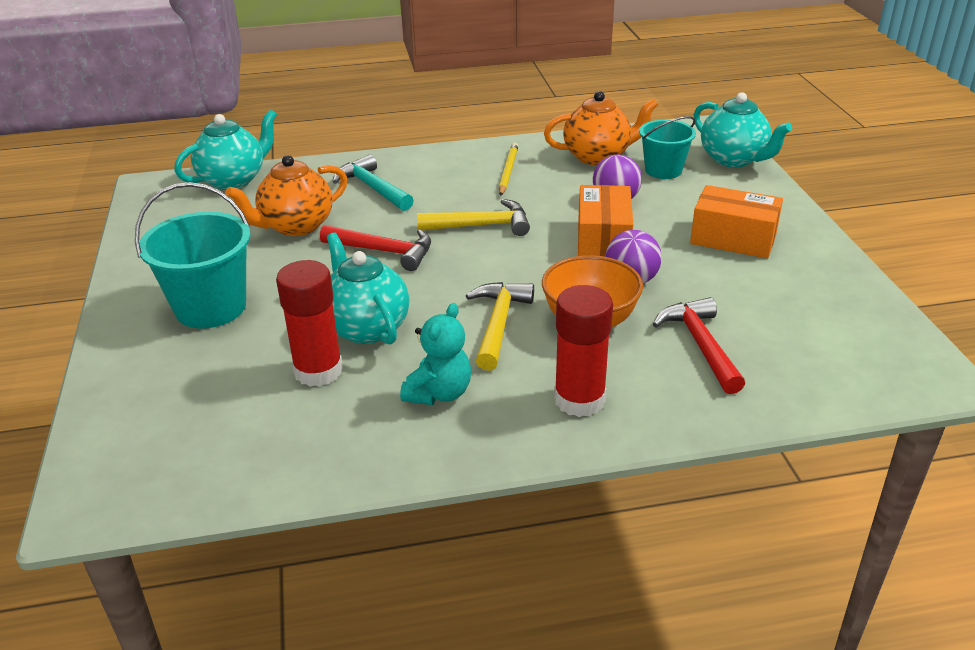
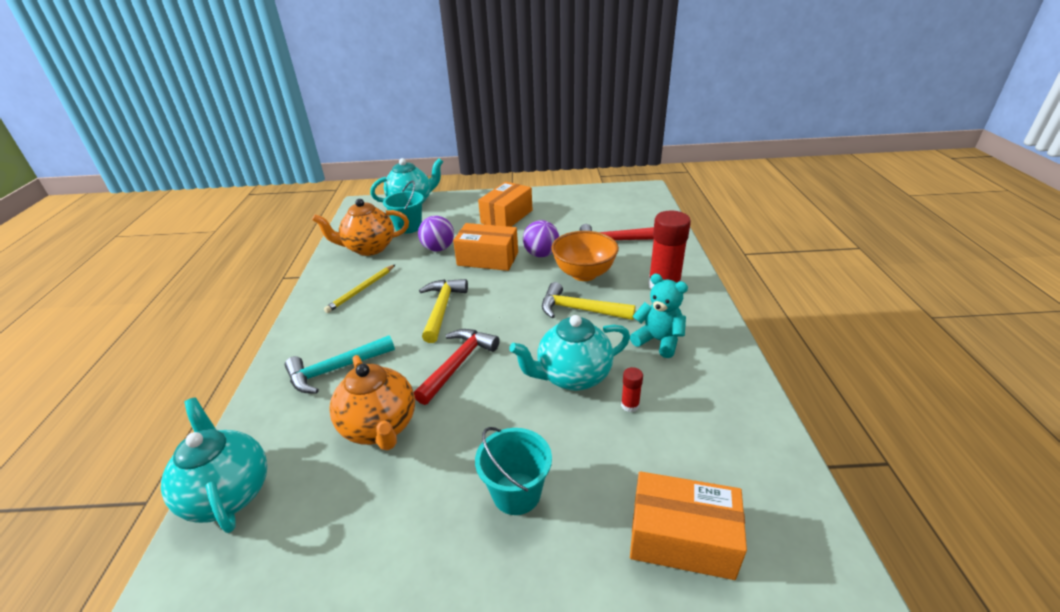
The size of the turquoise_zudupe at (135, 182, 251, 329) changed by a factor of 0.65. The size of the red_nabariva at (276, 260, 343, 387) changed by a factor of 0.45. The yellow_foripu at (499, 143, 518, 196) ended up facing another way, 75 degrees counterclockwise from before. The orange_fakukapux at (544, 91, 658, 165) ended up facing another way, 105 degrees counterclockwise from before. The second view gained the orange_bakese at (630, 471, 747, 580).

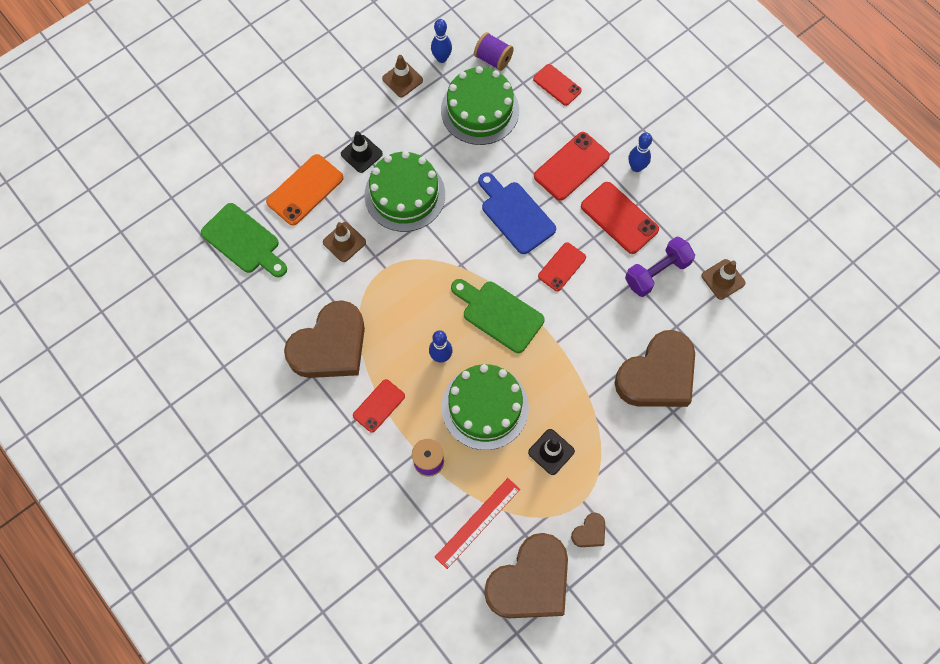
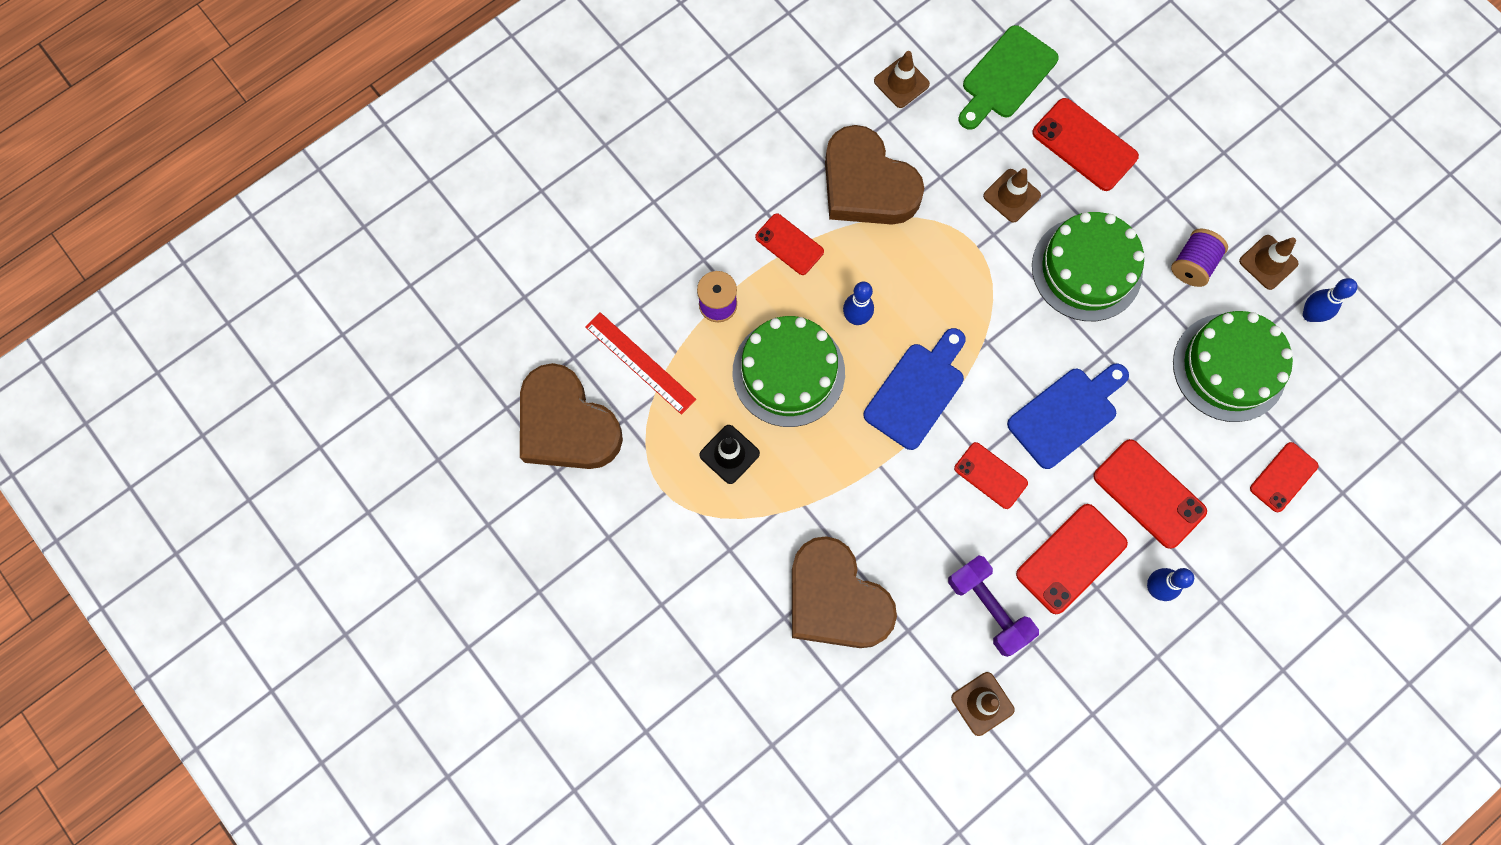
What was the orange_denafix at (266, 154, 343, 225) turned into the red_denafix at (1032, 98, 1139, 191). The second view lost the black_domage at (341, 131, 383, 173). What was the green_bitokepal at (451, 279, 545, 353) turned into the blue_bitokepal at (864, 328, 966, 450). The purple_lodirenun ended up elsewhere, having gone from (474, 32, 514, 71) to (1171, 229, 1228, 287). The second view lost the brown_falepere at (571, 513, 605, 547). The second view gained the brown_domage at (874, 51, 930, 108).

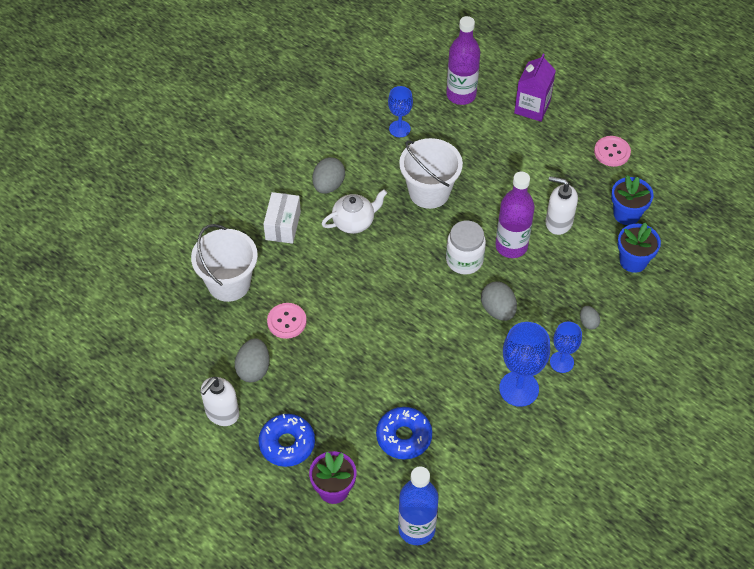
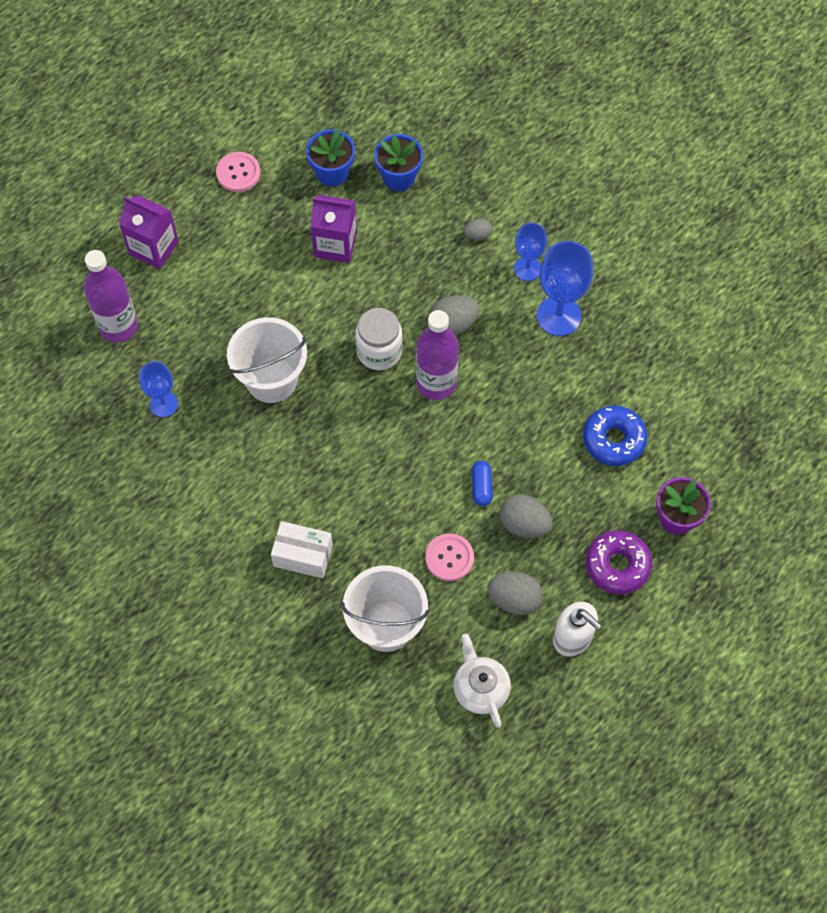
What was the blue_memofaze at (259, 414, 315, 467) turned into the purple_memofaze at (586, 530, 652, 594). The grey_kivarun ended up elsewhere, having gone from (312, 157, 345, 194) to (500, 494, 553, 538). The white_fakukapux ended up elsewhere, having gone from (322, 189, 387, 234) to (453, 634, 511, 728). The second view lost the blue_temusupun at (398, 466, 439, 545). The purple_temusupun ended up elsewhere, having gone from (495, 171, 535, 258) to (416, 310, 459, 400). Where the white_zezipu stood at (546, 176, 578, 235), the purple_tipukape came to stand at (310, 195, 357, 263). The second view gained the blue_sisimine at (472, 461, 493, 506).

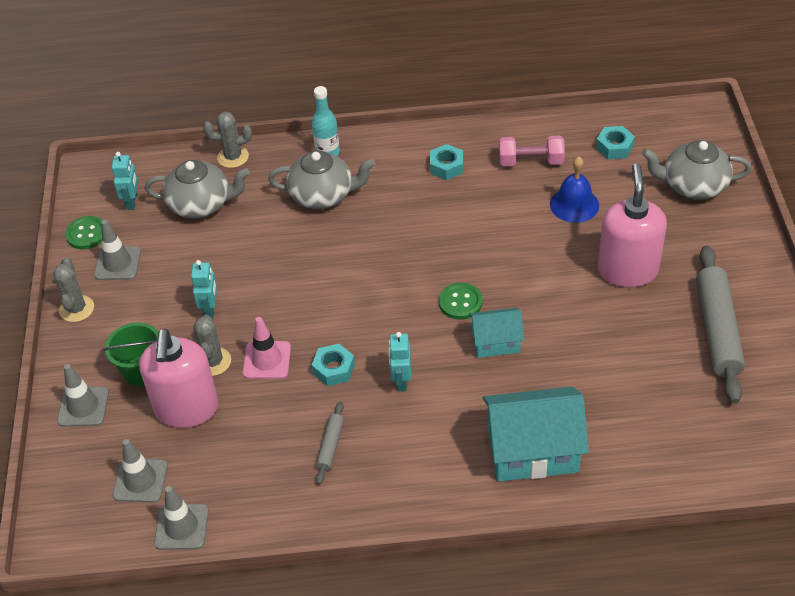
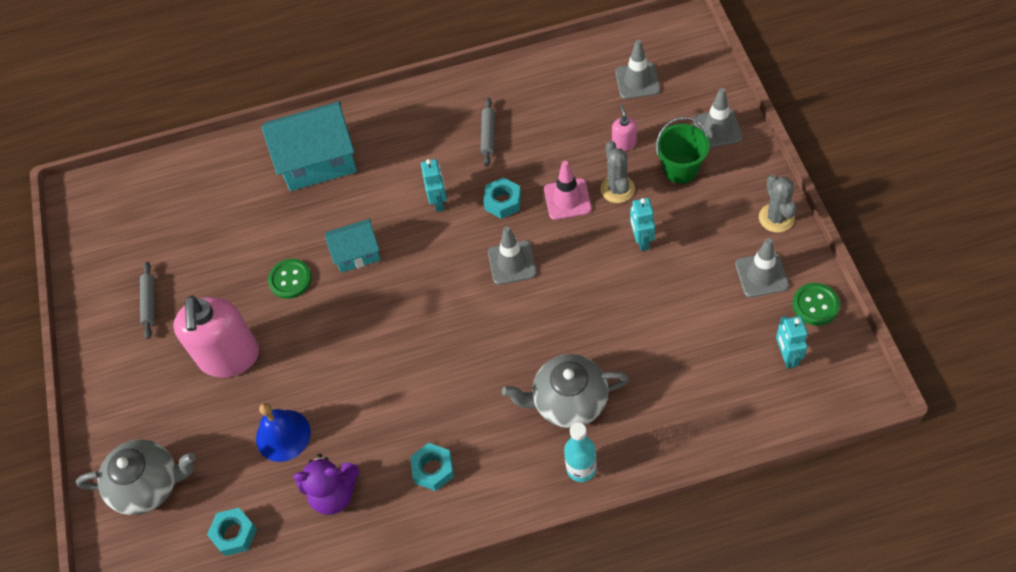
The size of the pink_zezipu at (139, 329, 218, 428) changed by a factor of 0.42. The second view lost the grey_fakukapux at (145, 160, 250, 219). The grey_domage ended up elsewhere, having gone from (154, 486, 209, 550) to (488, 226, 537, 285). The second view lost the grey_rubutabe at (203, 112, 252, 168). The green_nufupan ended up elsewhere, having gone from (439, 283, 483, 320) to (268, 259, 312, 299). Where the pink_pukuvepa stood at (499, 136, 565, 166), the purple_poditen came to stand at (294, 454, 360, 515). The size of the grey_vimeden at (696, 245, 745, 403) changed by a factor of 0.47.

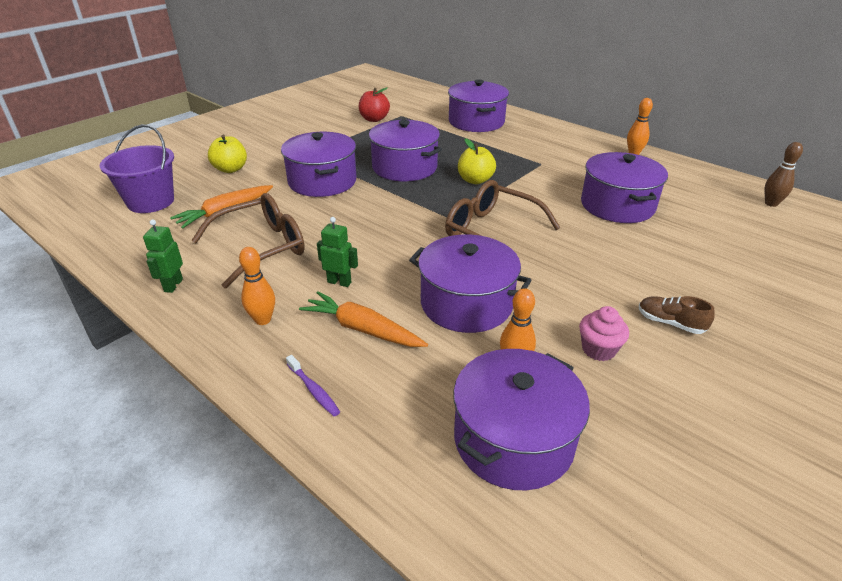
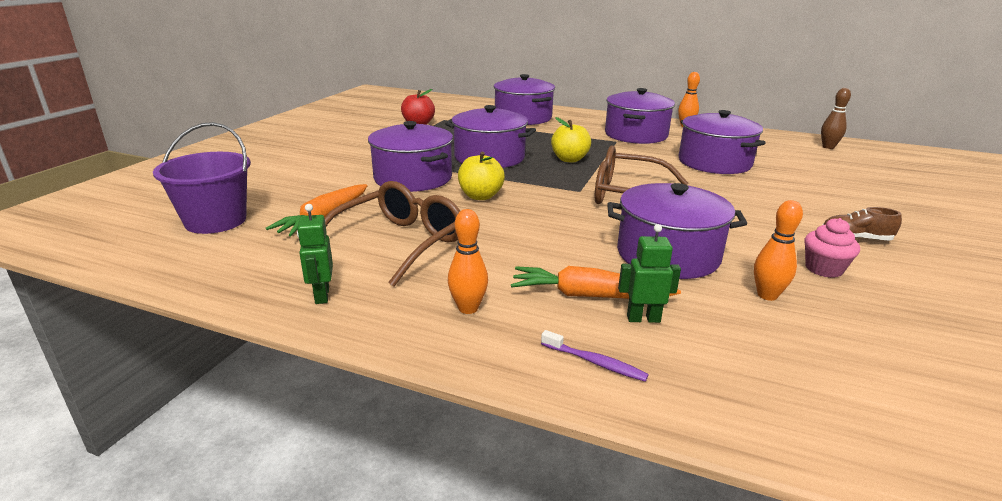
The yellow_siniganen ended up elsewhere, having gone from (208, 135, 247, 173) to (458, 152, 505, 200). The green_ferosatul ended up elsewhere, having gone from (317, 217, 358, 287) to (618, 224, 681, 323). The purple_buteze ended up elsewhere, having gone from (453, 349, 590, 490) to (605, 88, 675, 144).

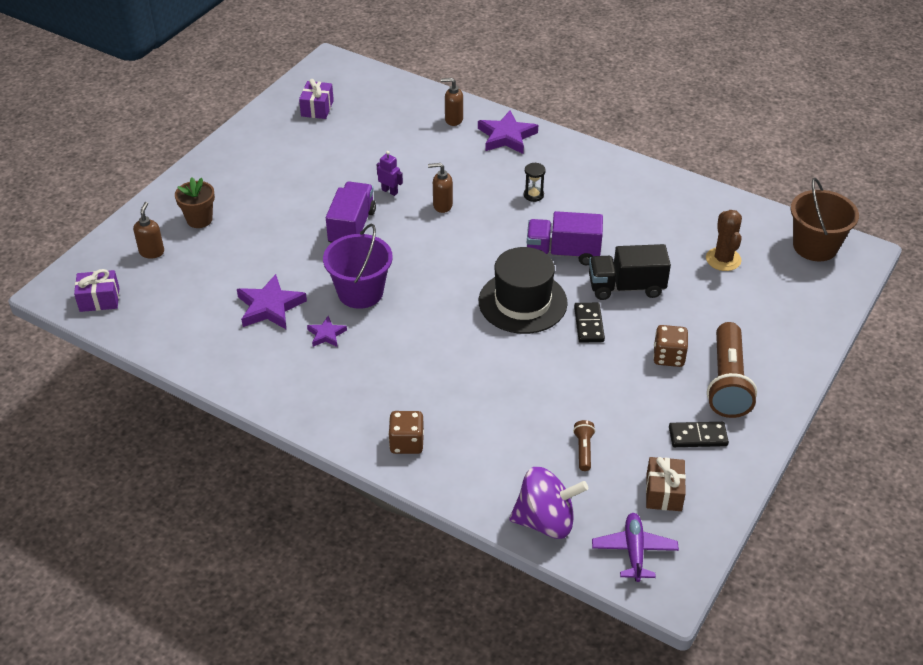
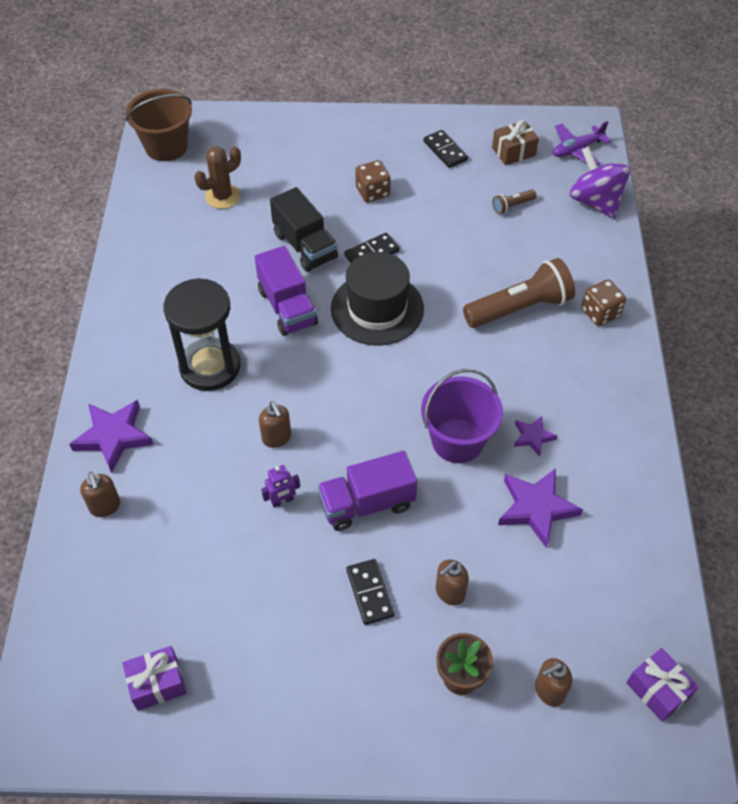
The purple_ferosatul at (377, 151, 403, 196) ended up facing another way, 120 degrees counterclockwise from before. The size of the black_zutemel at (524, 163, 546, 202) changed by a factor of 2.49. The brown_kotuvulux ended up elsewhere, having gone from (707, 322, 757, 418) to (463, 258, 575, 328). The second view gained the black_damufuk at (346, 559, 394, 625). The second view gained the brown_zezipu at (435, 559, 469, 606).

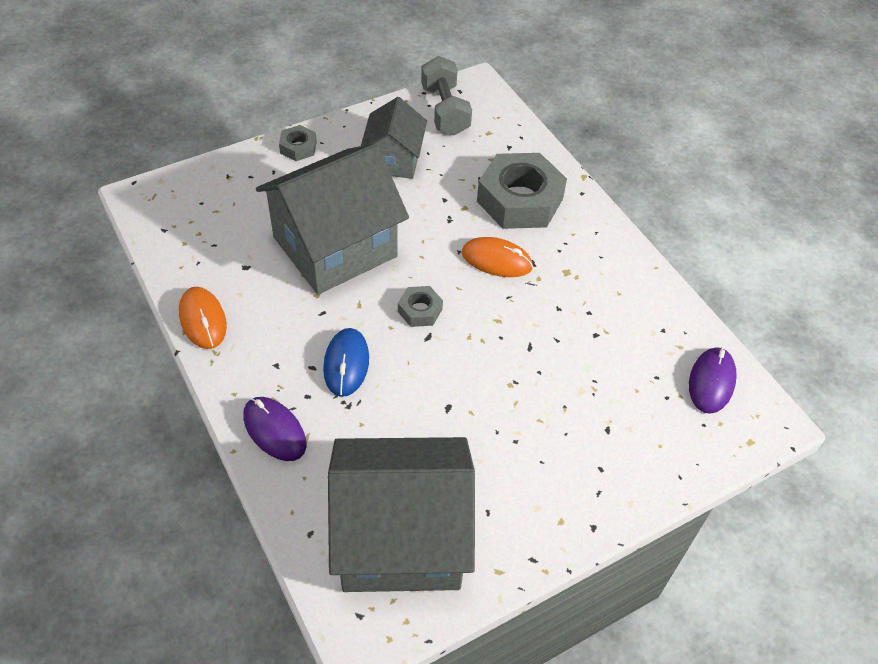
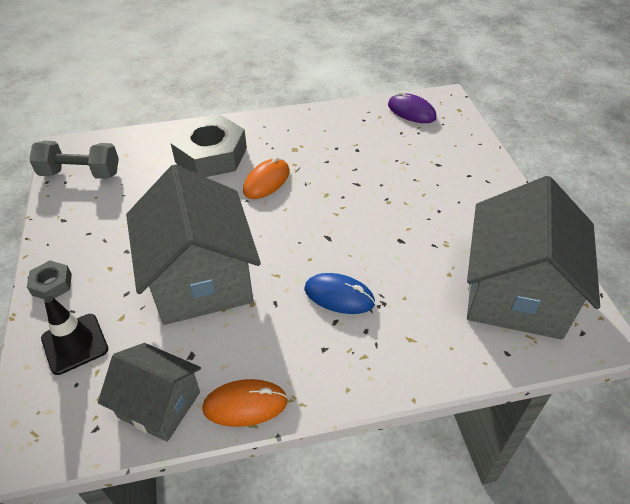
The second view lost the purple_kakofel at (243, 397, 306, 461). The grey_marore ended up elsewhere, having gone from (361, 97, 427, 179) to (98, 343, 201, 442). The second view lost the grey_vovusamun at (398, 286, 443, 327). The second view gained the black_domage at (41, 296, 108, 375).

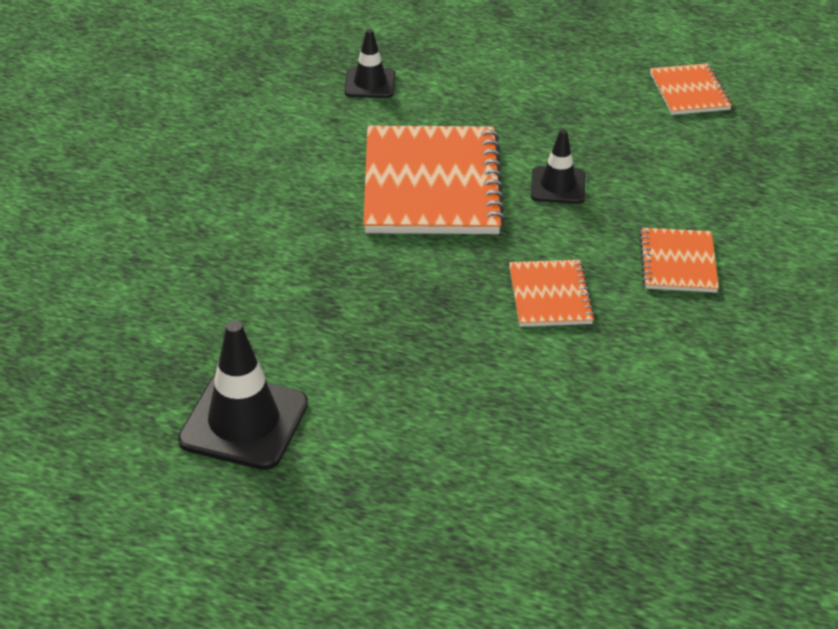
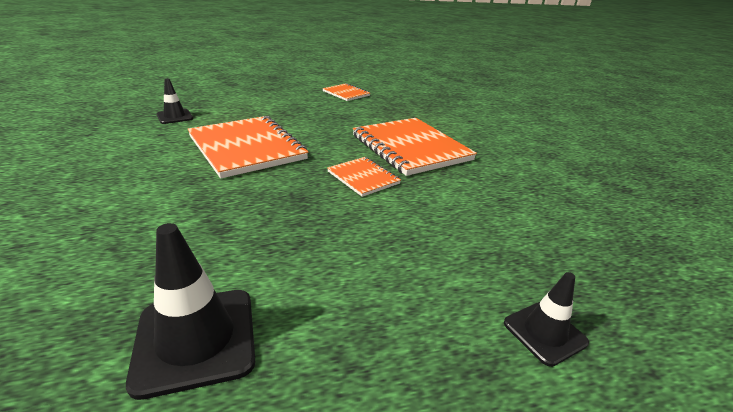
The black_domage ended up elsewhere, having gone from (531, 129, 585, 204) to (504, 272, 589, 367). The size of the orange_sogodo at (639, 228, 719, 293) changed by a factor of 1.96.

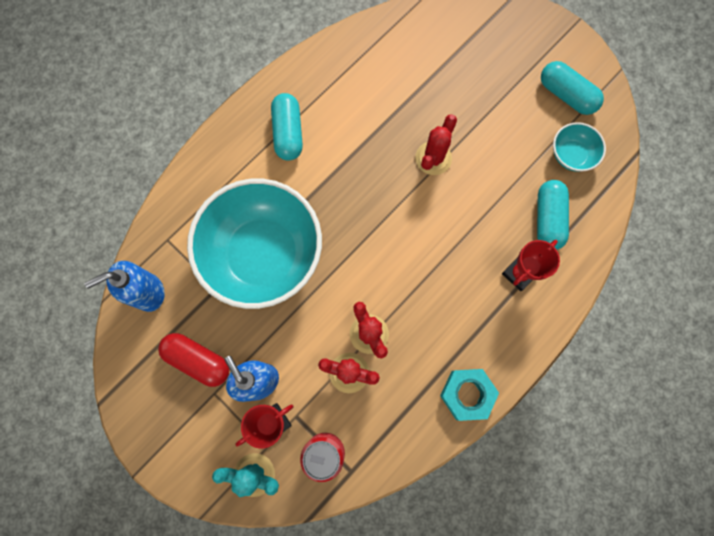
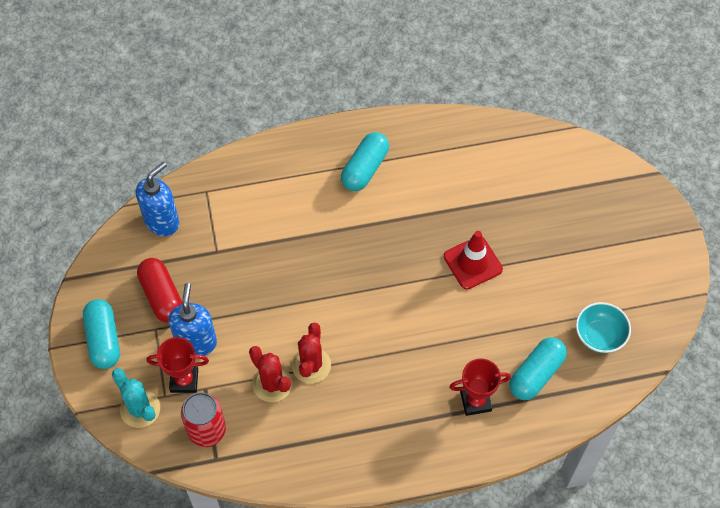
The blue_zezipu at (84, 261, 165, 312) ended up facing another way, 120 degrees clockwise from before. The second view lost the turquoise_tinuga at (187, 179, 322, 309). Where the red_rubutabe stood at (415, 114, 457, 175), the red_domage came to stand at (444, 231, 503, 290). The second view lost the turquoise_vovusamun at (440, 369, 499, 421). The turquoise_sisimine ended up elsewhere, having gone from (541, 61, 604, 115) to (83, 299, 120, 369).

